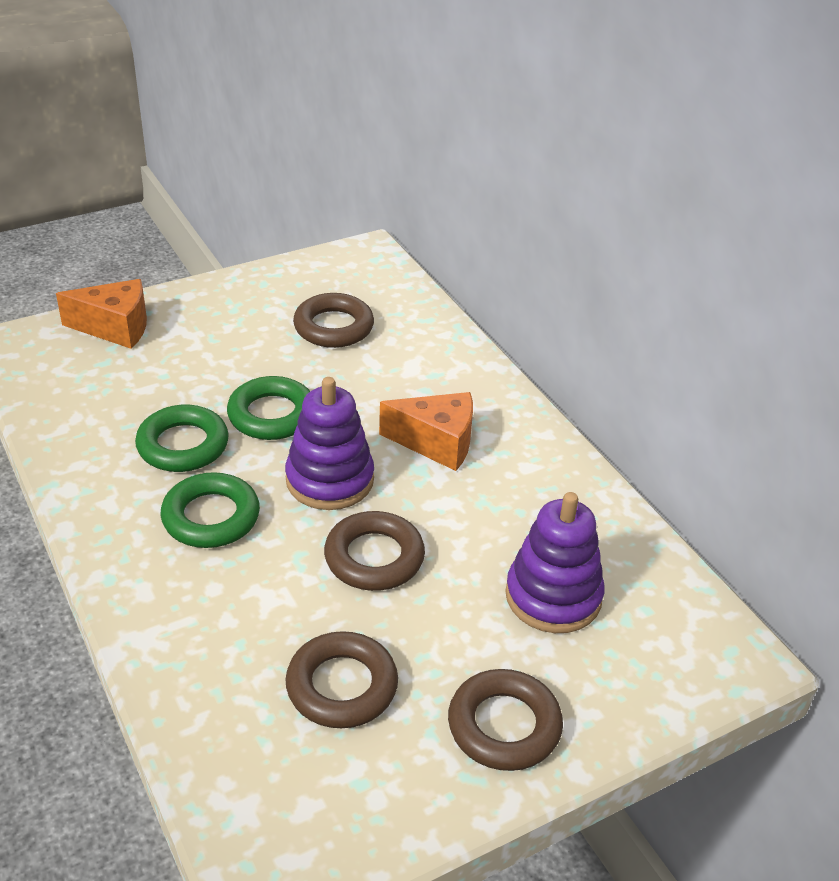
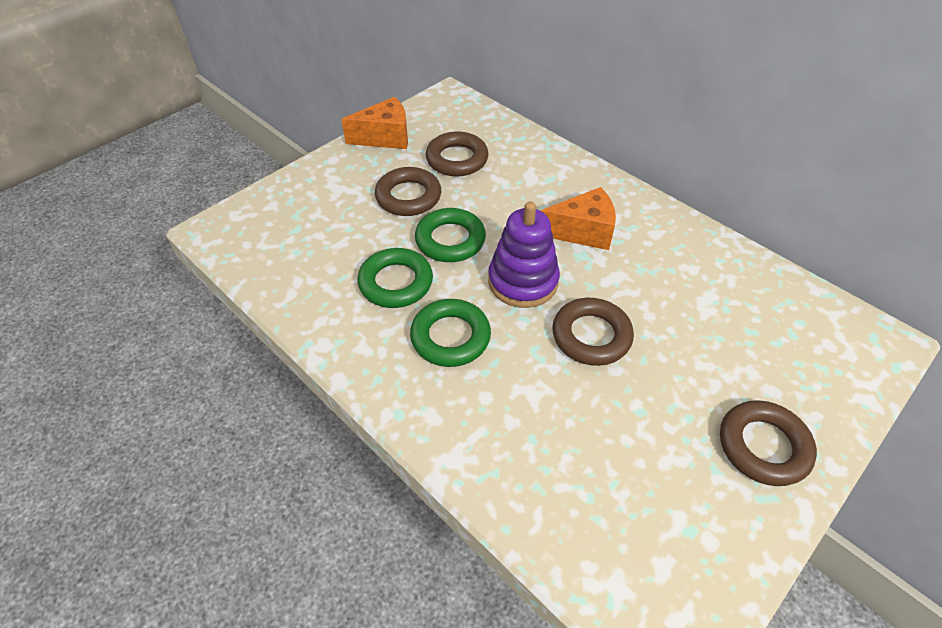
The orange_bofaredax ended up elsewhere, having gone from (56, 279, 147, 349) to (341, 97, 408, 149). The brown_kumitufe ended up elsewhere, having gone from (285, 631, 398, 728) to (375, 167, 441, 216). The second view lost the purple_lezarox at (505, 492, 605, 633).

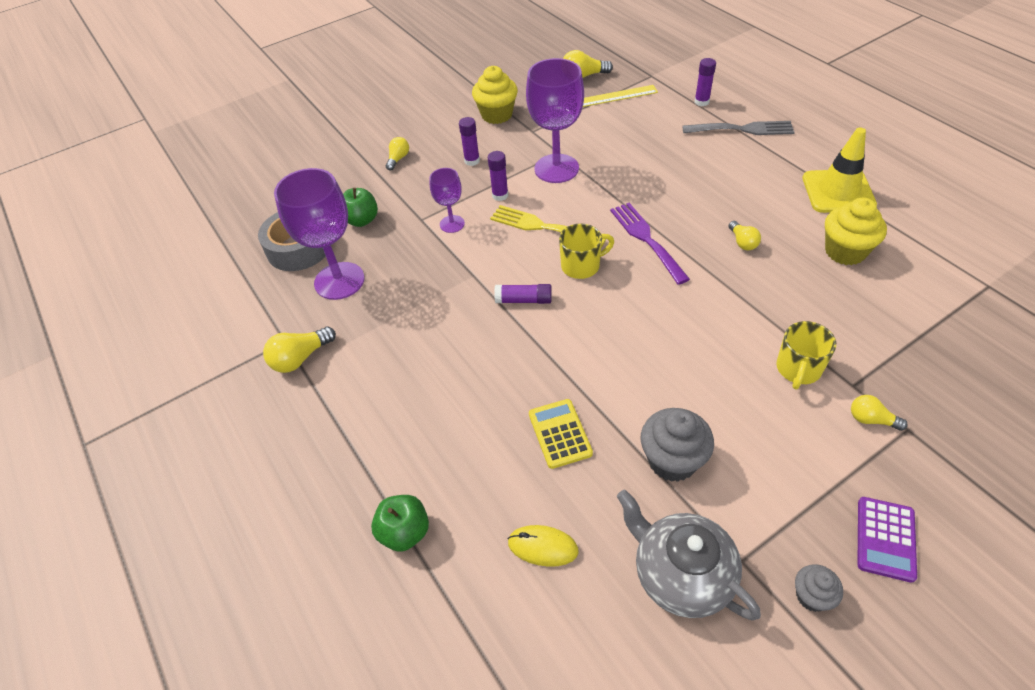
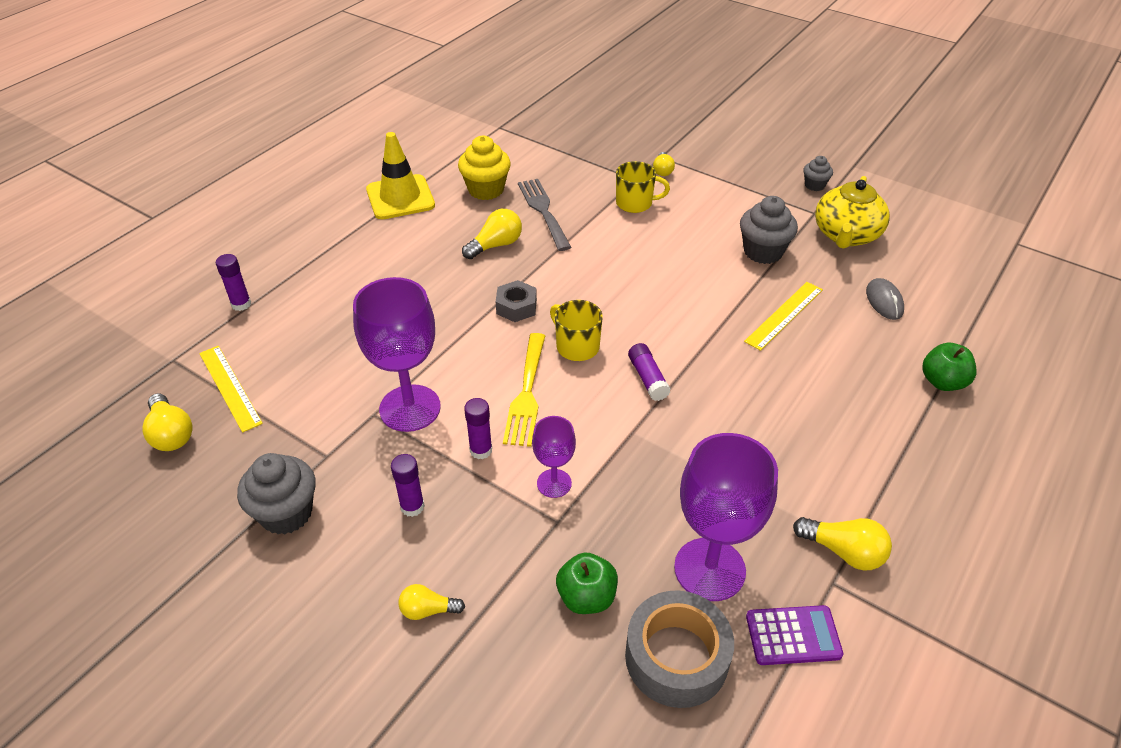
What was the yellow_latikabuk at (472, 66, 518, 124) turned into the grey_latikabuk at (237, 453, 316, 535). What was the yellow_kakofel at (508, 525, 579, 567) turned into the grey_kakofel at (866, 278, 904, 320). Where the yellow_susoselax stood at (529, 399, 593, 469), the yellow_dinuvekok came to stand at (744, 282, 823, 351). Where the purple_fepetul stood at (610, 203, 690, 285), the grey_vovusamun came to stand at (496, 280, 537, 322). What was the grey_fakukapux at (617, 489, 761, 620) turned into the yellow_fakukapux at (815, 176, 890, 249). The grey_fepetul ended up elsewhere, having gone from (682, 121, 795, 135) to (518, 179, 571, 251). The size of the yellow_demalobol at (729, 221, 761, 250) changed by a factor of 1.53. The purple_susoselax ended up elsewhere, having gone from (857, 497, 917, 583) to (746, 605, 843, 665).

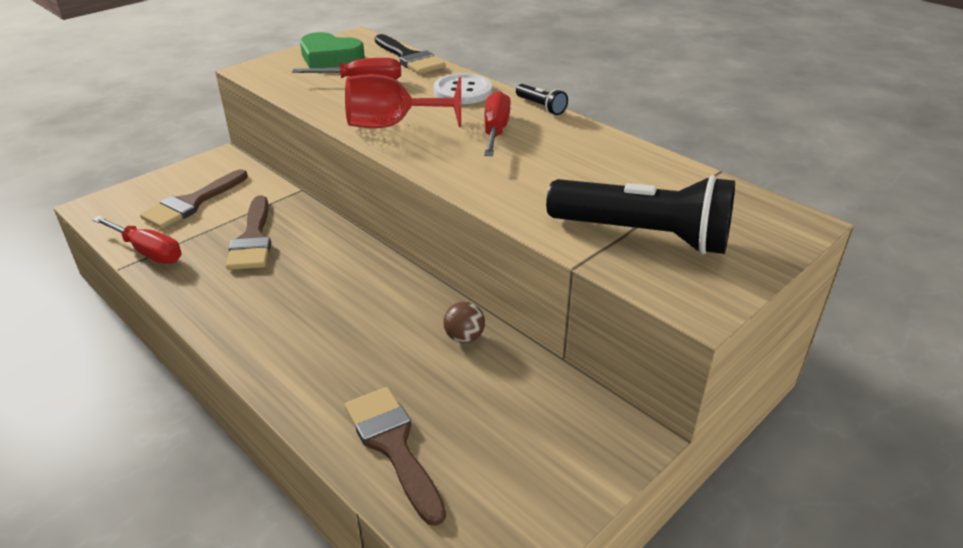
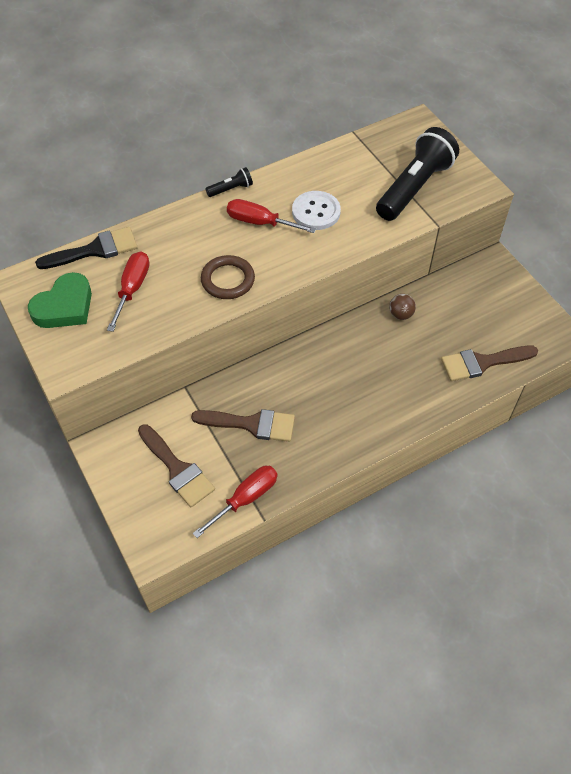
Where the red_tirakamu stood at (345, 74, 461, 129), the brown_kumitufe came to stand at (201, 255, 255, 299). The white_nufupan ended up elsewhere, having gone from (434, 73, 492, 104) to (292, 191, 341, 230).

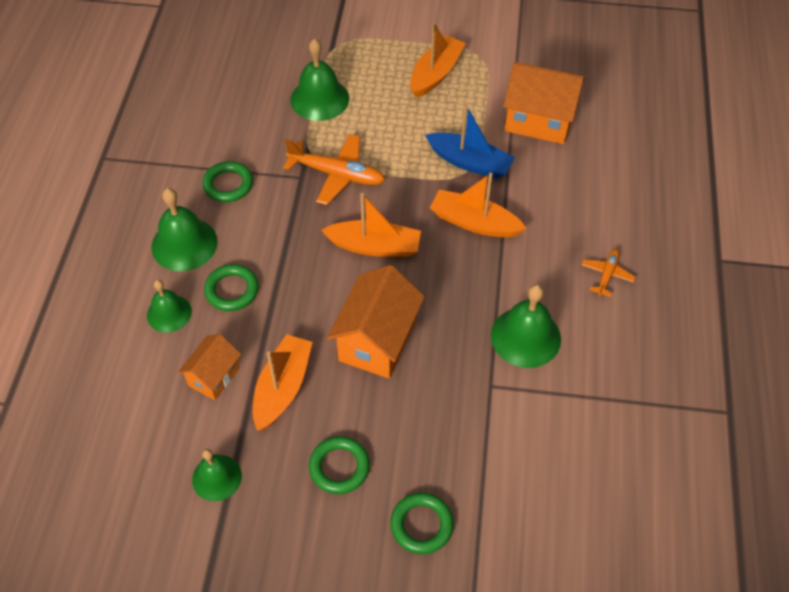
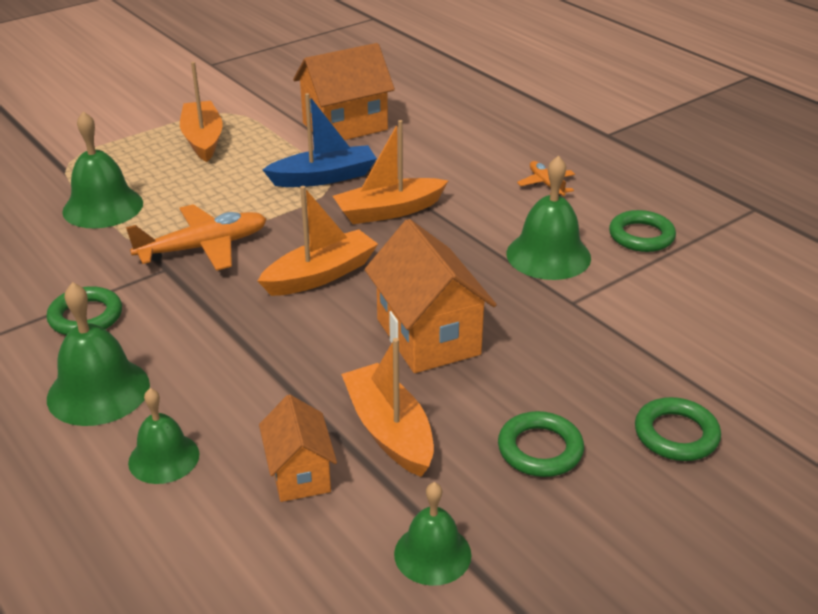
The green_kumitufe ended up elsewhere, having gone from (204, 264, 259, 311) to (609, 210, 676, 252).

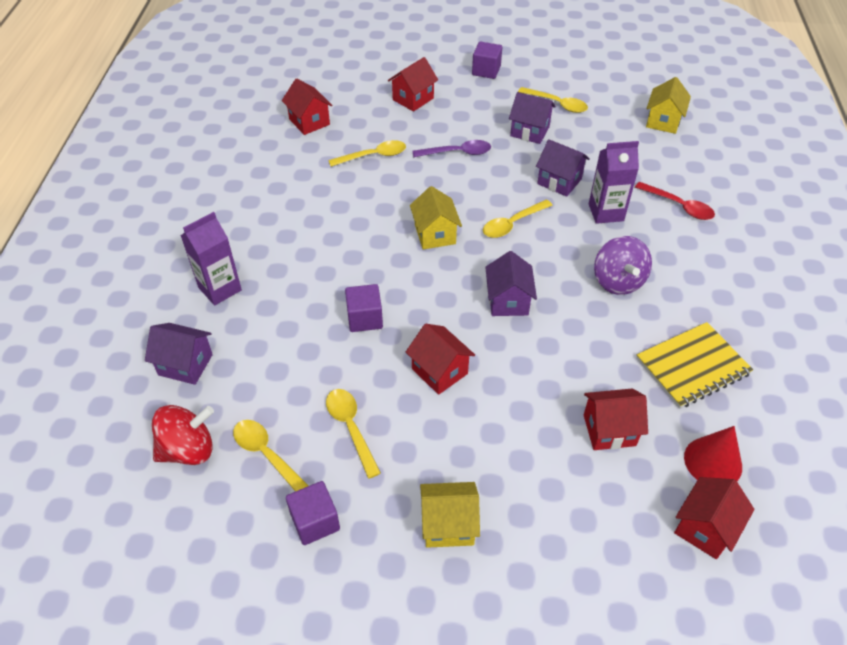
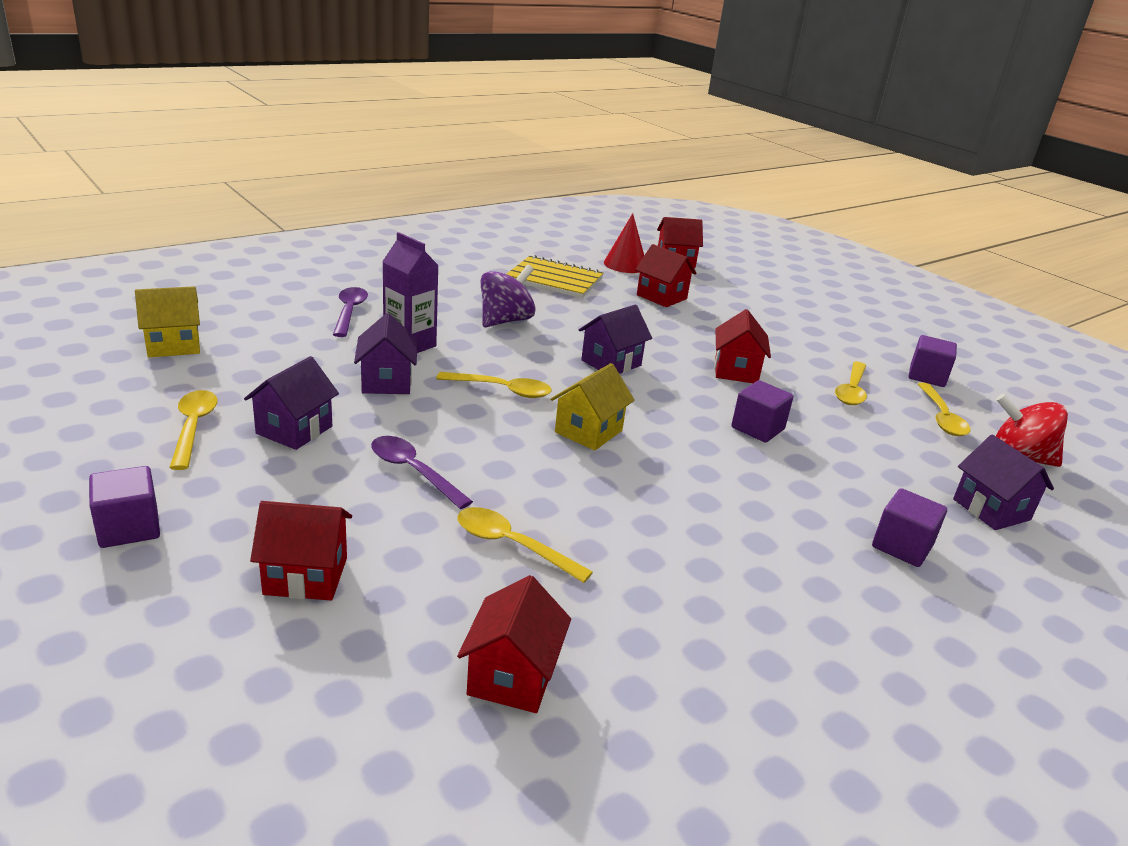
Where the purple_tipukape stood at (181, 212, 242, 306), the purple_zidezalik came to stand at (872, 488, 947, 567). The second view lost the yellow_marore at (420, 482, 480, 548). The purple_marore at (509, 92, 556, 144) ended up facing another way, 45 degrees clockwise from before. What was the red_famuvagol at (635, 182, 715, 220) turned into the purple_famuvagol at (333, 287, 368, 337).

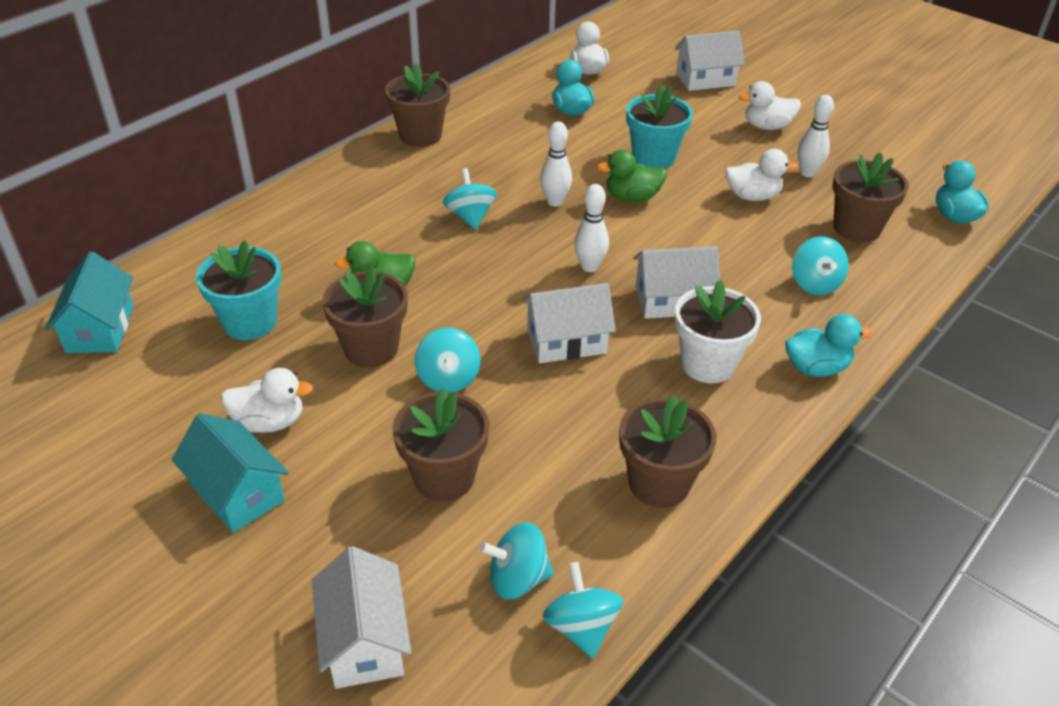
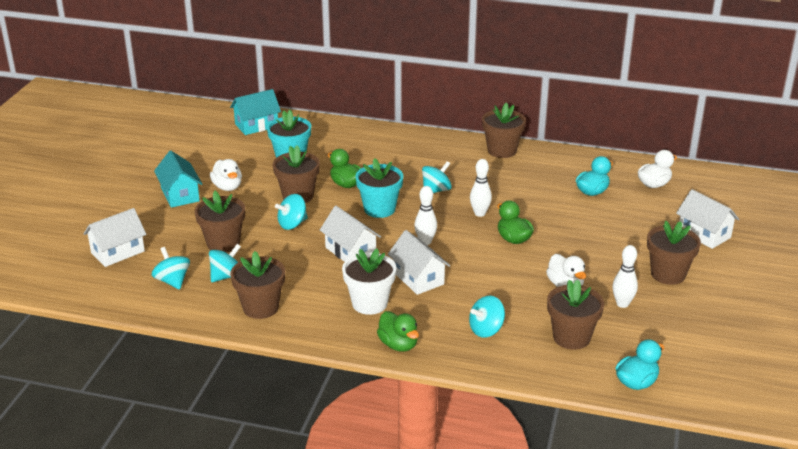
The turquoise_marore at (172, 413, 289, 533) ended up facing another way, 45 degrees counterclockwise from before. The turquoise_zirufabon ended up elsewhere, having gone from (543, 562, 623, 658) to (209, 244, 241, 282). The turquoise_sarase ended up elsewhere, having gone from (626, 84, 693, 169) to (355, 158, 403, 218). Where the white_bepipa stood at (739, 81, 801, 130), the brown_sarase came to stand at (647, 221, 701, 285). What was the turquoise_bepipa at (785, 314, 872, 377) turned into the green_bepipa at (377, 311, 419, 352).

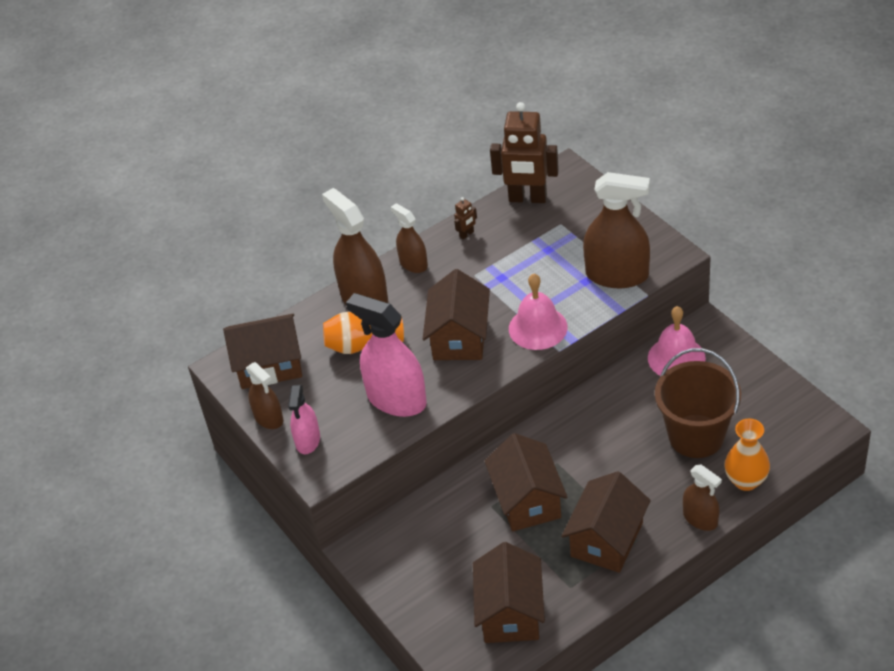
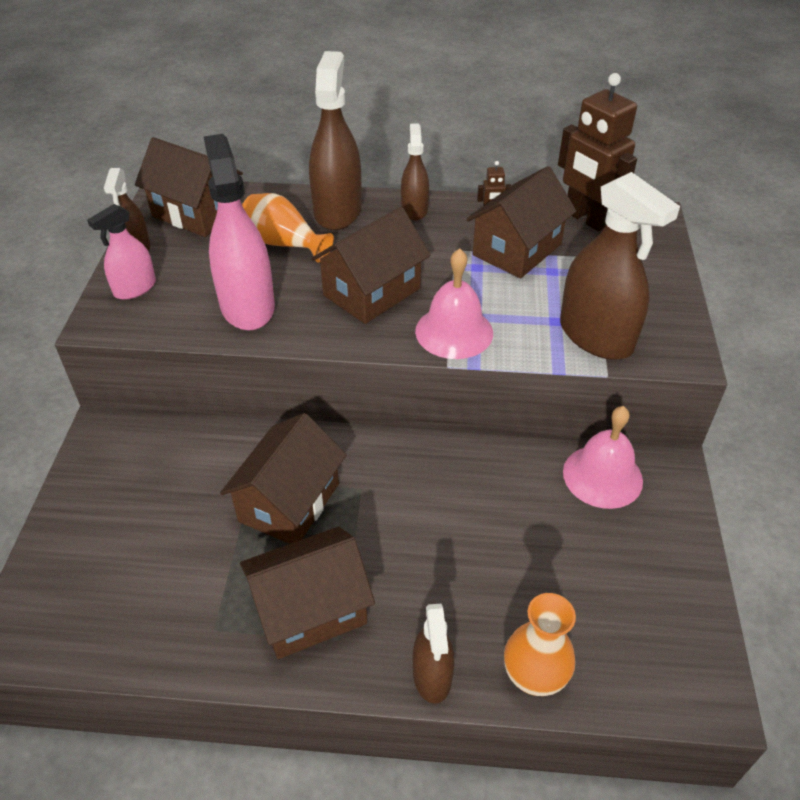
The brown_marore ended up elsewhere, having gone from (473, 542, 545, 643) to (466, 166, 576, 278). The second view lost the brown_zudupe at (655, 348, 741, 458).

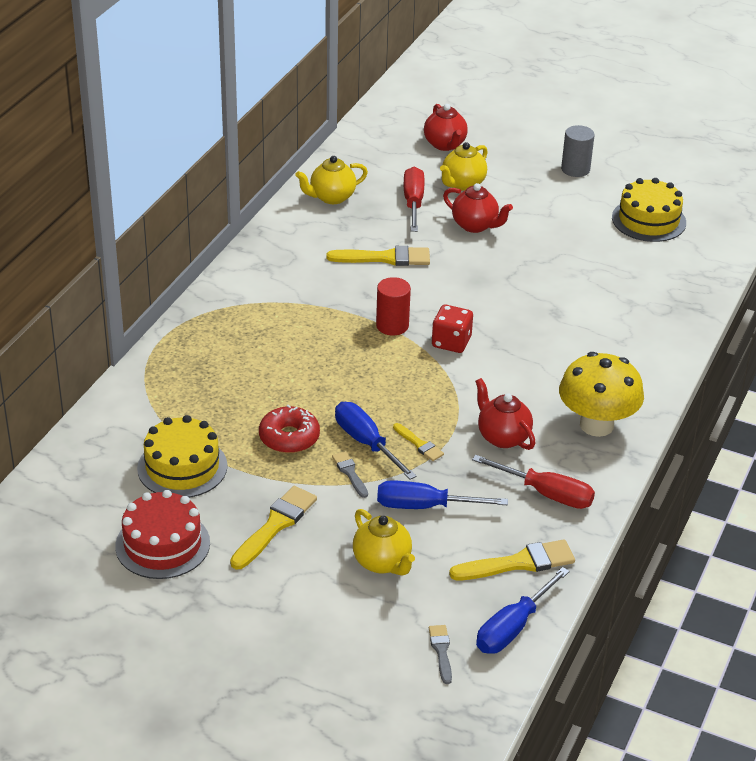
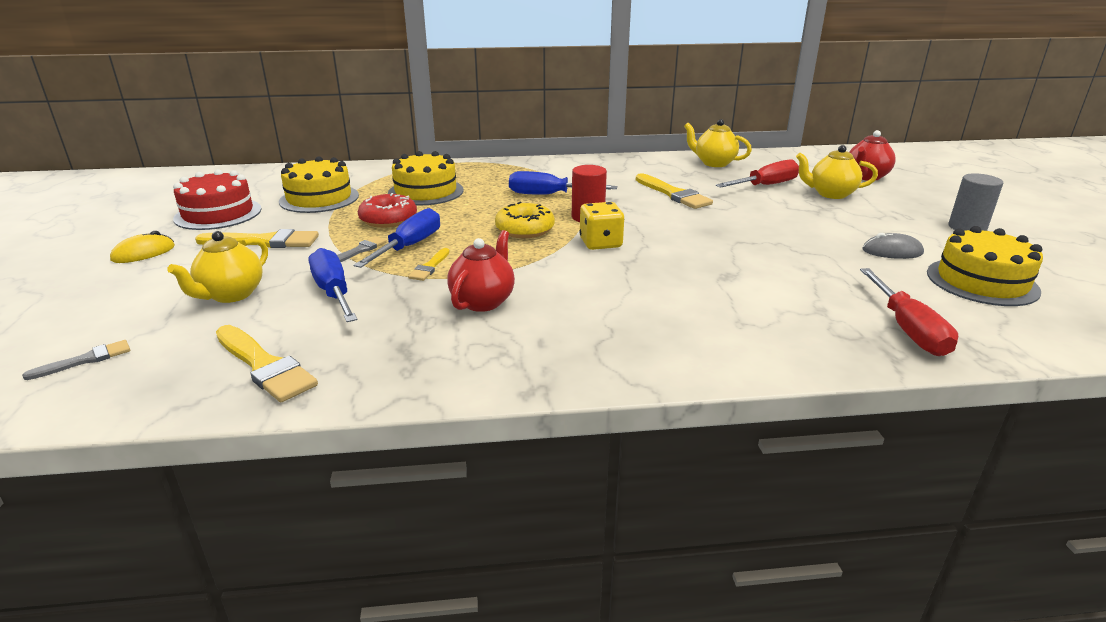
What was the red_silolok at (432, 305, 473, 353) turned into the yellow_silolok at (579, 202, 624, 250). The second view lost the red_fakukapux at (443, 183, 513, 233). The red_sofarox ended up elsewhere, having gone from (472, 455, 595, 509) to (860, 268, 958, 356). The blue_sofarox ended up elsewhere, having gone from (476, 567, 570, 654) to (509, 171, 617, 195). The second view lost the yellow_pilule at (559, 352, 644, 437). The second view gained the yellow_kakofel at (110, 231, 175, 263). The second view gained the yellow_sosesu at (388, 151, 464, 205). The second view gained the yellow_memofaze at (495, 202, 555, 238). The second view gained the grey_kakofel at (862, 233, 924, 259).

